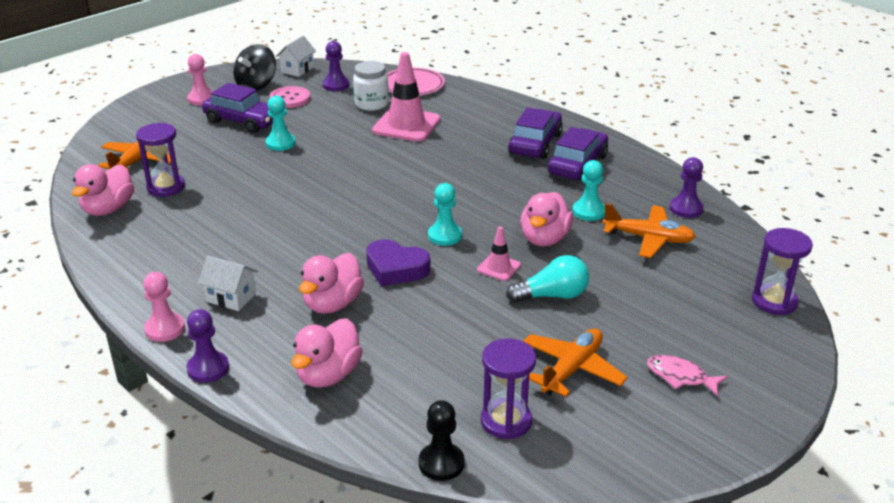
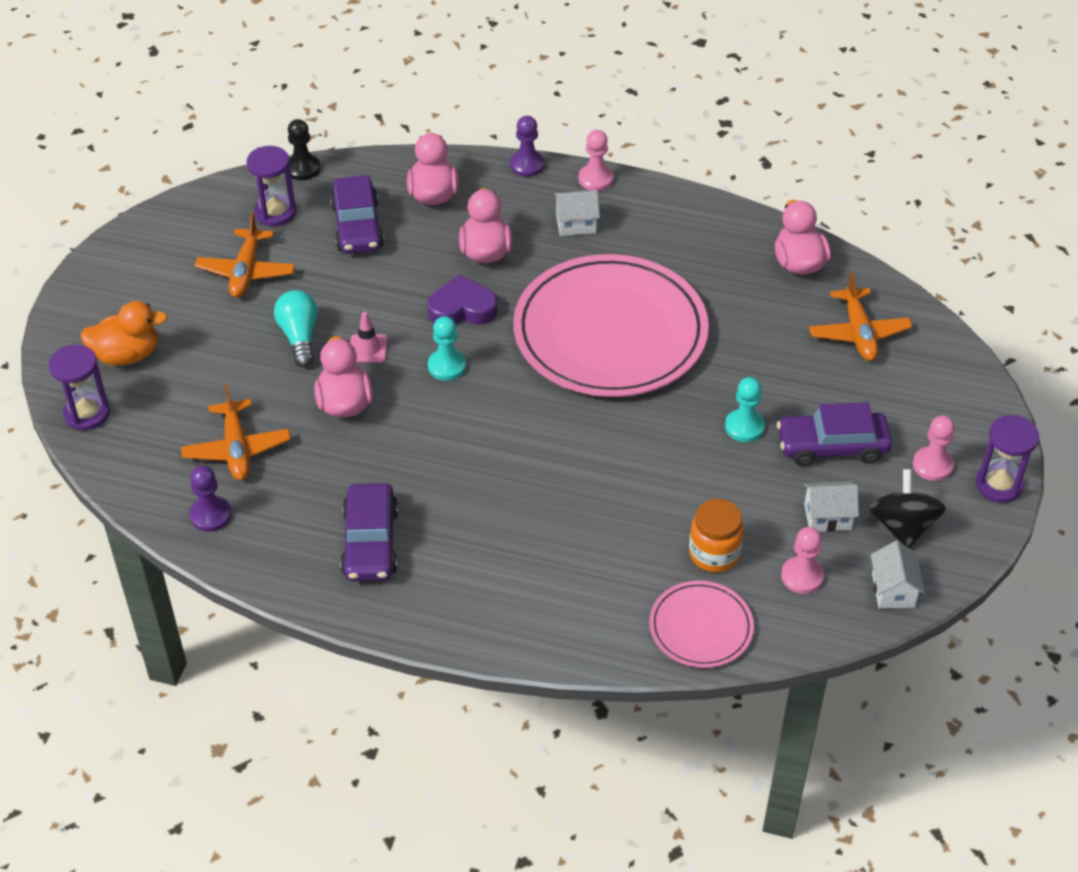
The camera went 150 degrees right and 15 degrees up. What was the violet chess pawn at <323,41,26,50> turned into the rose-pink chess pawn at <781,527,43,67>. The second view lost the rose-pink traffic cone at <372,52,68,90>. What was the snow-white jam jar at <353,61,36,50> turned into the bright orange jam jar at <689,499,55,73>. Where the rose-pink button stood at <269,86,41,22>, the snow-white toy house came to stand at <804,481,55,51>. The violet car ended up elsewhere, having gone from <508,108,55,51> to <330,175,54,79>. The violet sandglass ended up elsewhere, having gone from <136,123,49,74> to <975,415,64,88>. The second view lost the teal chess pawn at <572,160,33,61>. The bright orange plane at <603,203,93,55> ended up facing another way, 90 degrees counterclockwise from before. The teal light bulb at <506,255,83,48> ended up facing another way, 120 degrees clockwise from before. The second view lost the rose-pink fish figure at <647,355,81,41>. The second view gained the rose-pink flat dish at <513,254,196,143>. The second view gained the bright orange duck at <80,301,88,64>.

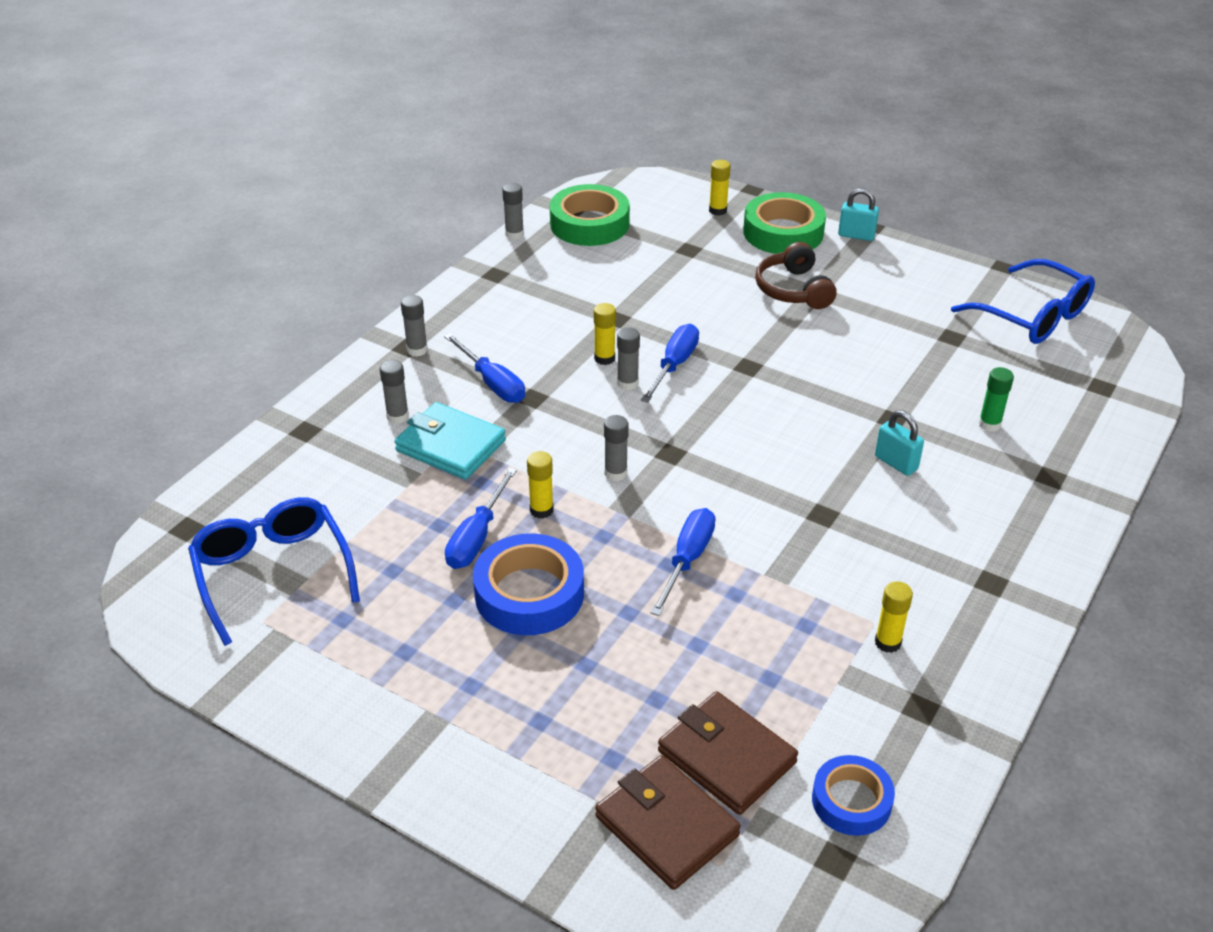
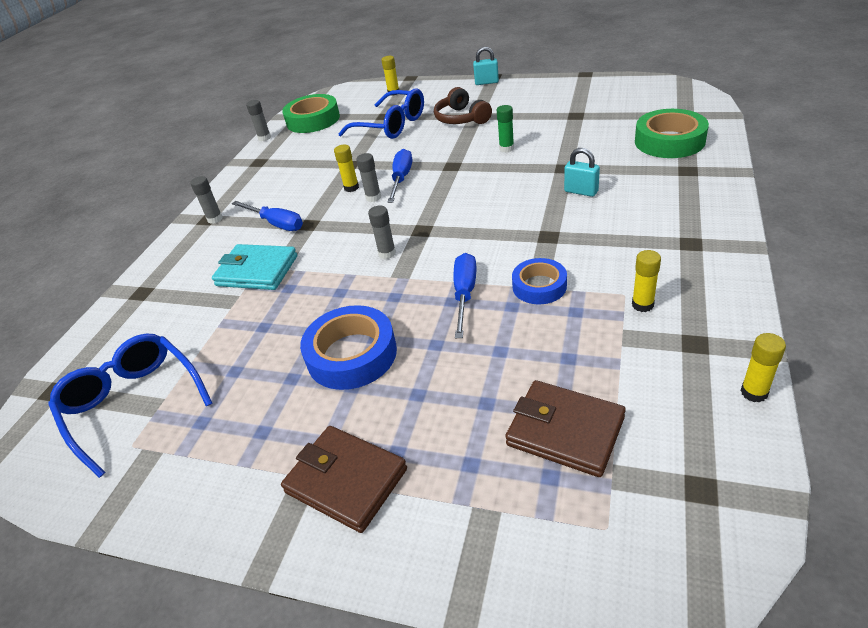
The camera went 10 degrees left and 0 degrees up. The green roll of tape ended up elsewhere, having gone from <743,192,83,62> to <635,109,74,49>. The blue spectacles ended up elsewhere, having gone from <951,259,144,85> to <338,89,86,50>. The second view lost the gray stick of glue at <380,360,29,64>. The green stick of glue ended up elsewhere, having gone from <978,367,36,65> to <497,105,17,47>. The golden stick of glue ended up elsewhere, having gone from <527,451,27,68> to <741,333,45,69>. The second view lost the blue flat screwdriver at <445,468,72,101>. The brown card wallet ended up elsewhere, having gone from <595,755,146,135> to <281,426,126,107>. The blue roll of tape ended up elsewhere, having gone from <812,755,83,81> to <512,258,55,46>.

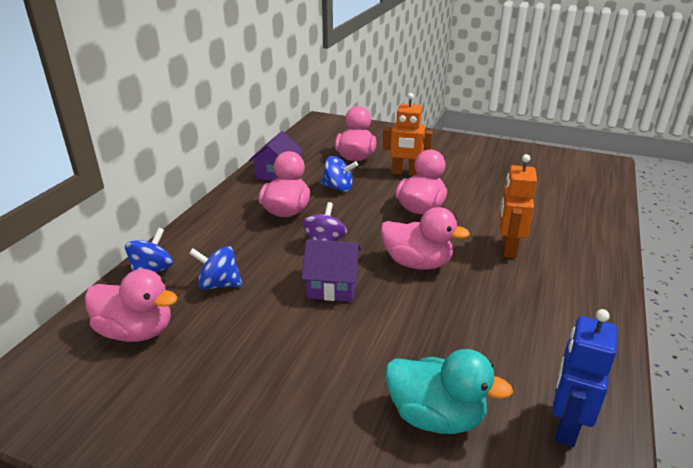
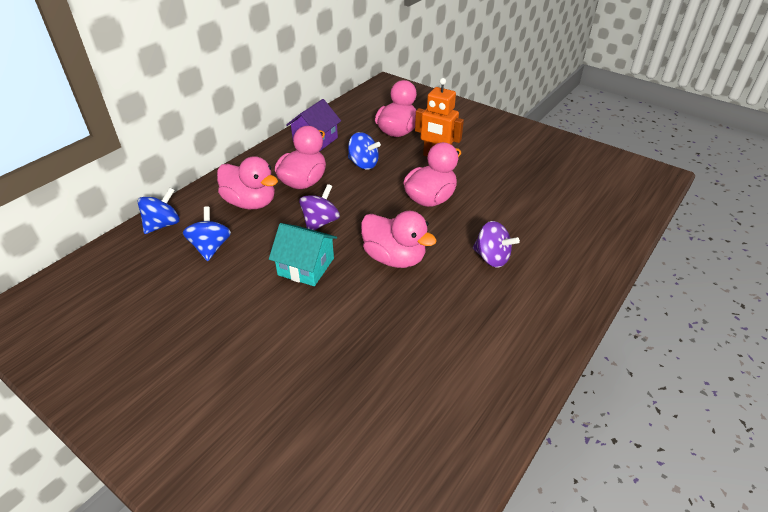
The camera went 15 degrees right and 10 degrees up. Where the bright orange toy robot stood at <500,154,37,104>, the violet whirligig came to stand at <473,221,47,47>. What was the violet toy house at <301,239,60,63> turned into the teal toy house at <269,223,68,63>. The blue whirligig at <189,246,54,44> ended up facing another way, 60 degrees clockwise from before. The rose-pink duck ended up elsewhere, having gone from <85,269,93,73> to <217,156,61,53>. The second view lost the blue toy robot at <552,309,66,138>. The second view lost the teal duck at <385,349,128,85>.

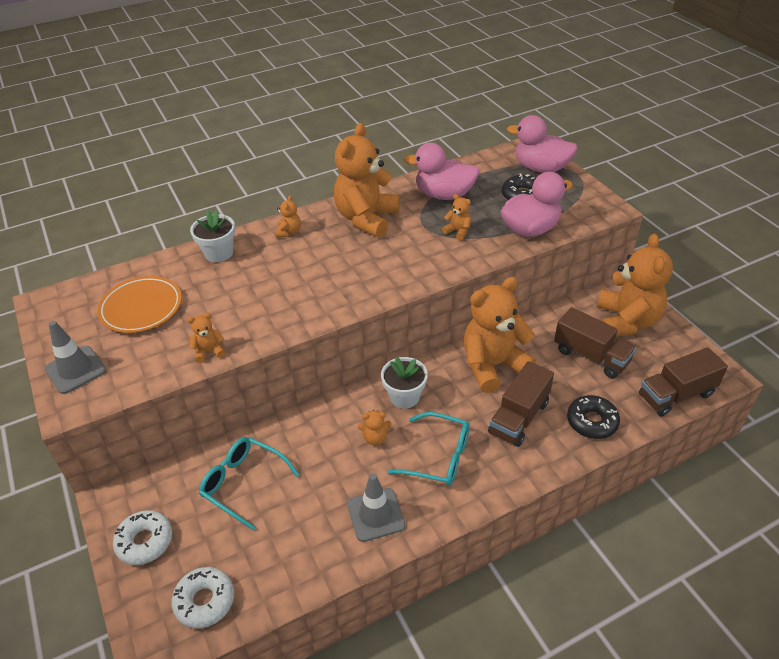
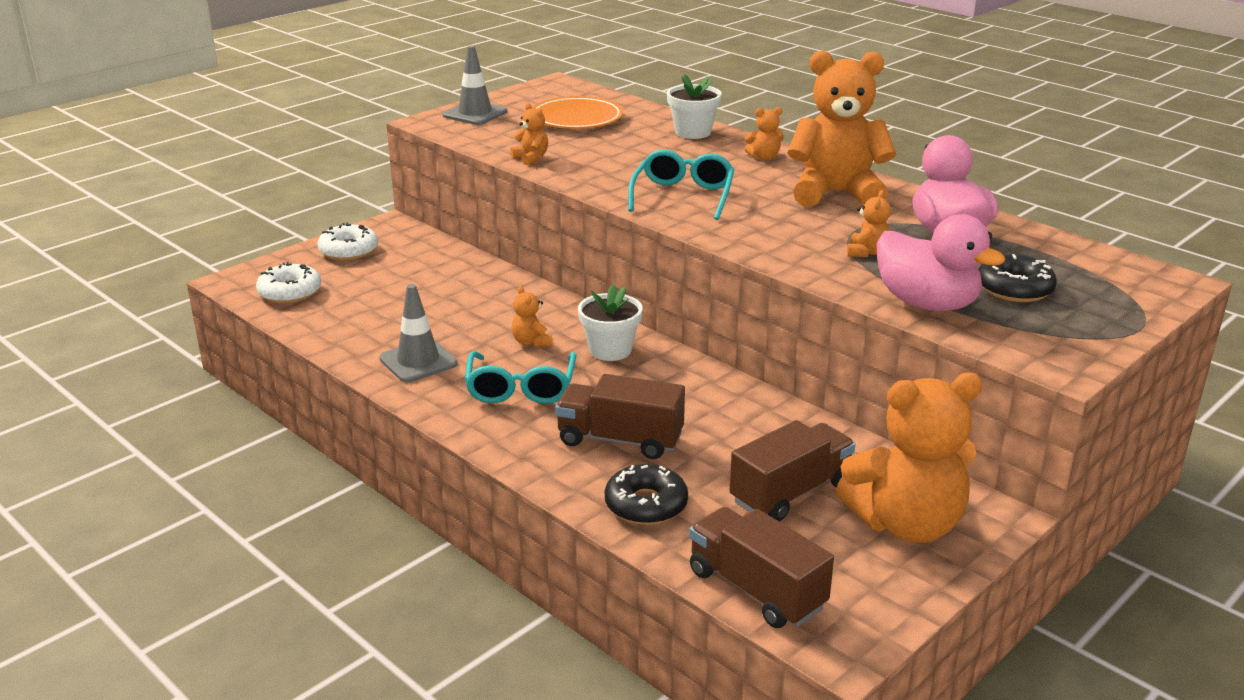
The camera went 70 degrees right and 15 degrees down. The second view lost the rose-pink duck at <507,115,71,58>. The second view lost the bright orange teddy bear at <464,277,72,116>. The brown toy truck at <554,307,82,71> ended up facing another way, 150 degrees counterclockwise from before. The teal spectacles ended up elsewhere, having gone from <199,437,101,94> to <628,150,107,70>.

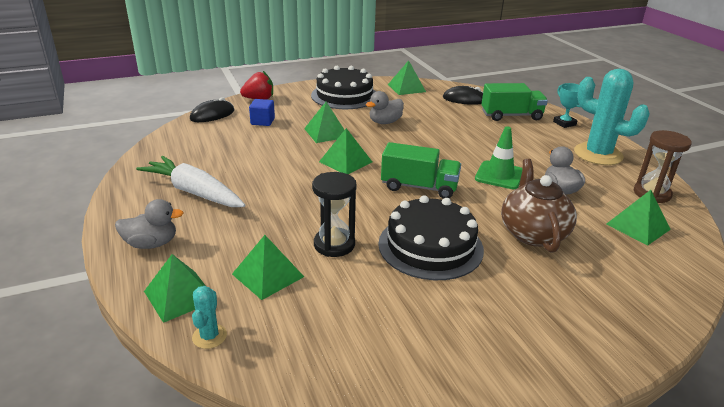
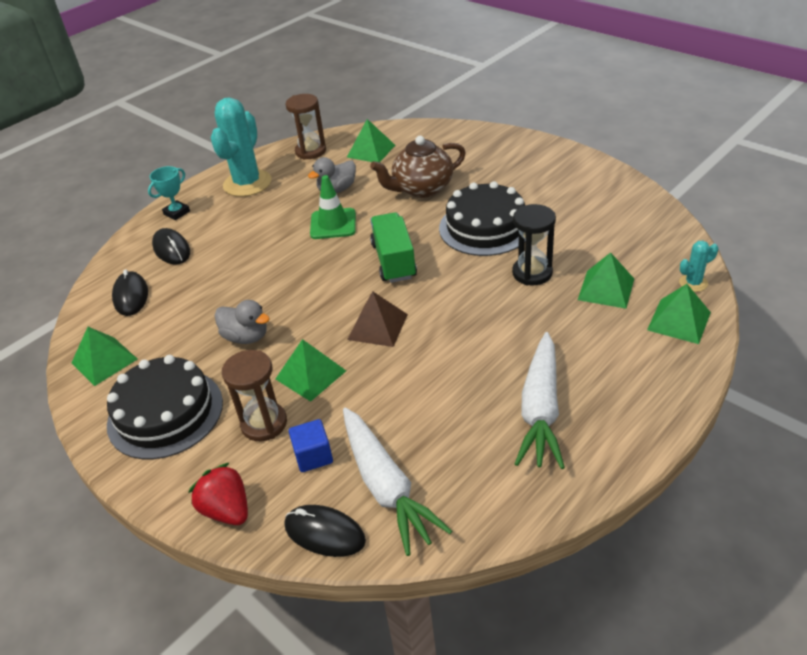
The camera went 110 degrees left and 10 degrees up. Where the green toy truck stood at <481,83,67,38>, the jet-black computer mouse came to stand at <152,228,38,36>. What was the green pyramid at <319,128,53,46> turned into the brown pyramid at <347,291,61,56>. The second view lost the gray duck at <115,199,69,50>. The second view gained the brown sandglass at <222,350,65,91>. The second view gained the snow-white toy carrot at <343,408,109,148>.

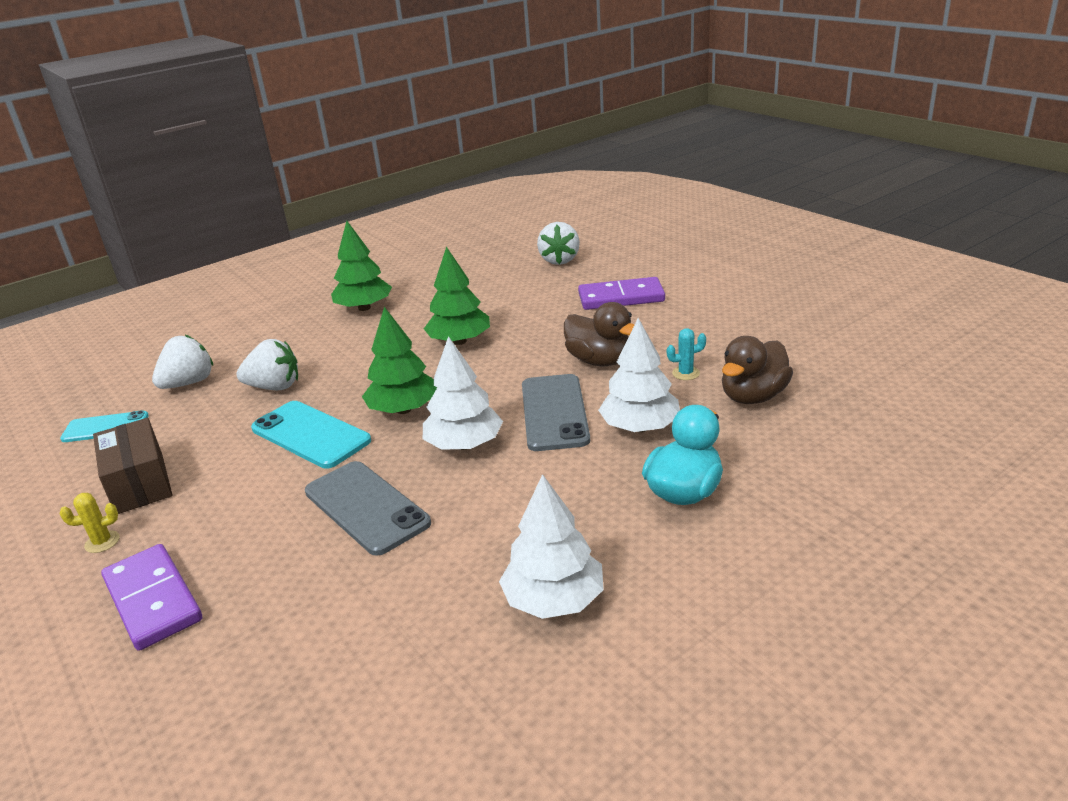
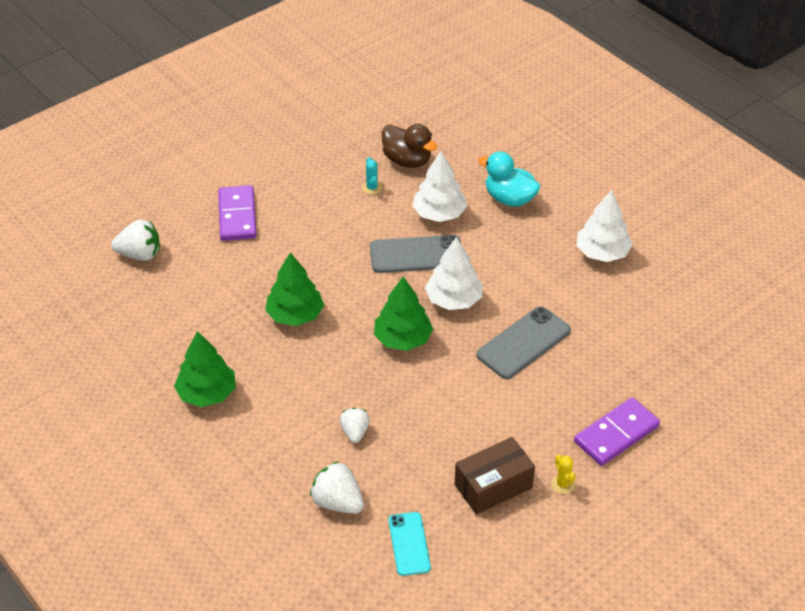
The camera went 95 degrees left and 15 degrees up. The second view lost the brown duck at <564,302,71,64>. The size of the snow-white toy strawberry at <236,339,62,51> changed by a factor of 0.65. The second view lost the teal mobile phone at <251,401,120,67>.

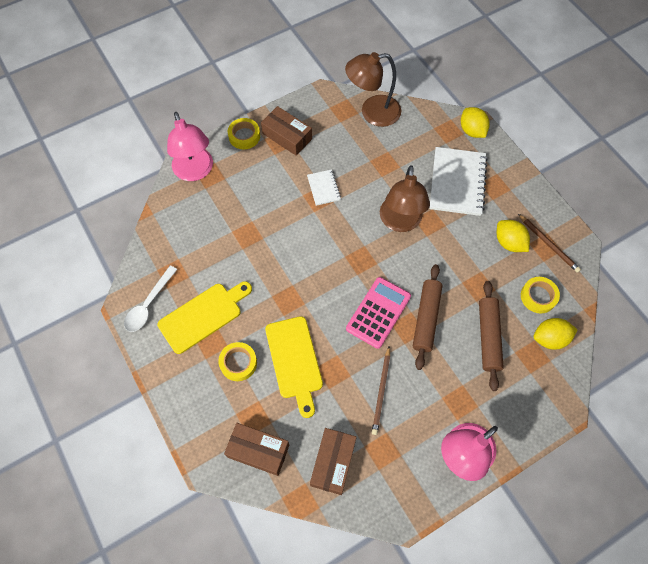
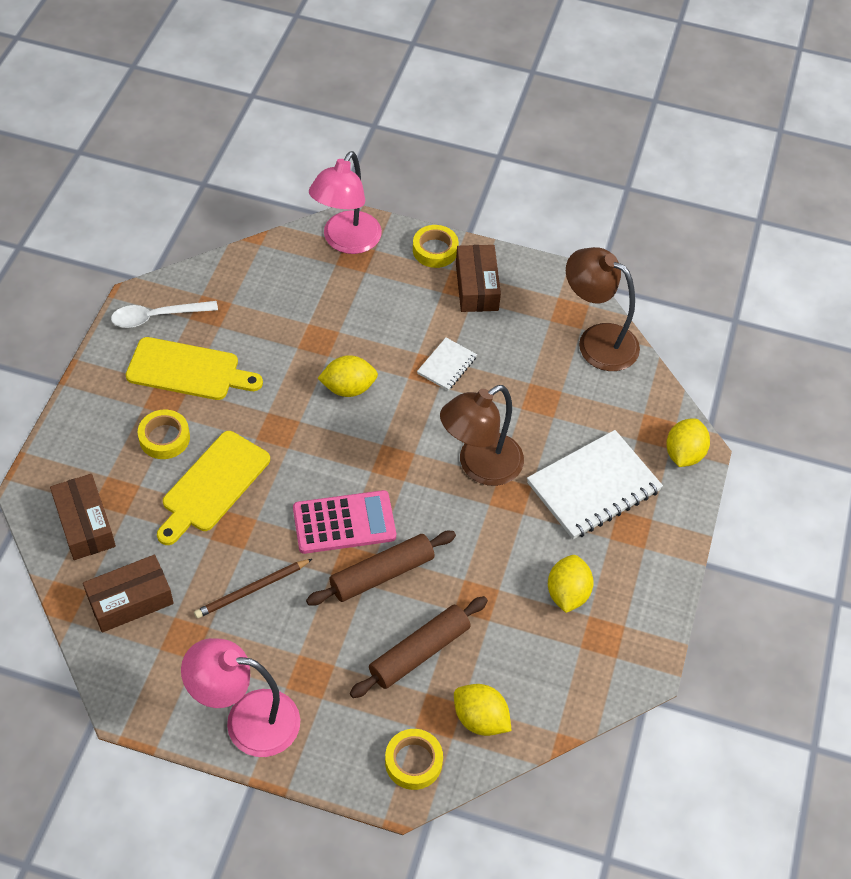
The camera went 45 degrees right and 10 degrees down. The second view lost the brown lead pencil at <518,214,63,59>. The golden roll of tape ended up elsewhere, having gone from <521,277,39,36> to <385,729,58,61>. The second view gained the golden toy lemon at <317,355,61,42>.

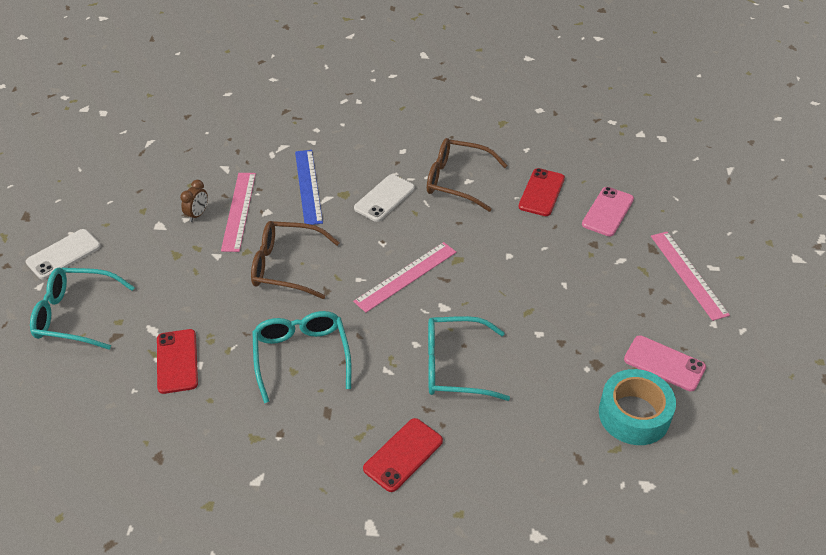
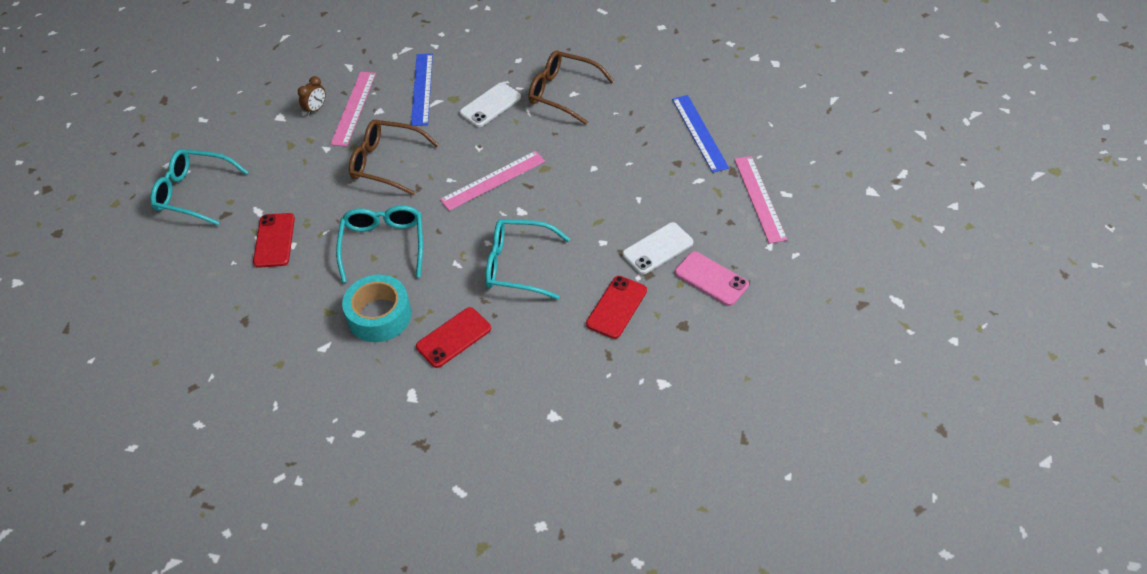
The camera went 10 degrees right and 5 degrees up. The scarlet mobile phone ended up elsewhere, having gone from <518,168,47,48> to <586,276,61,63>. Where the rose-pink mobile phone stood at <582,187,52,49>, the blue straightedge came to stand at <672,95,57,78>. The snow-white mobile phone ended up elsewhere, having gone from <26,229,75,51> to <622,222,71,53>. The teal roll of tape ended up elsewhere, having gone from <599,369,77,76> to <342,275,69,67>.

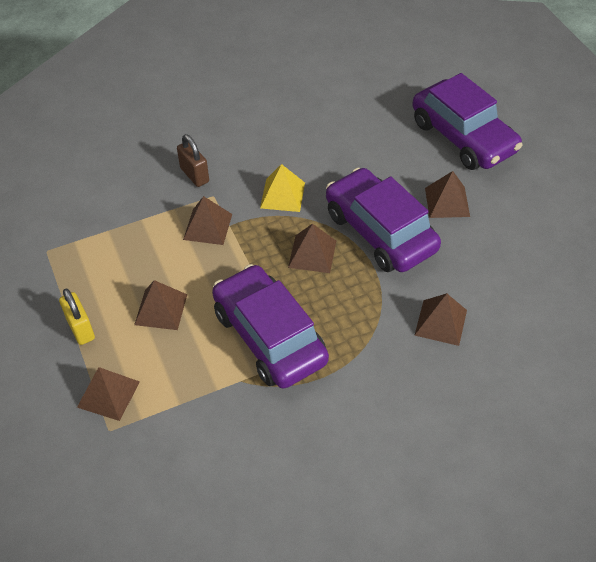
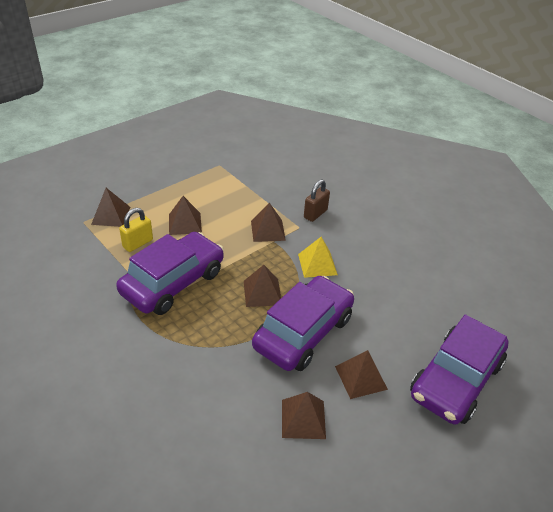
The camera went 70 degrees right and 10 degrees down. The golden small lock ended up elsewhere, having gone from <59,289,36,56> to <119,208,34,44>. The brown pyramid ended up elsewhere, having gone from <415,293,52,53> to <282,392,44,47>.

